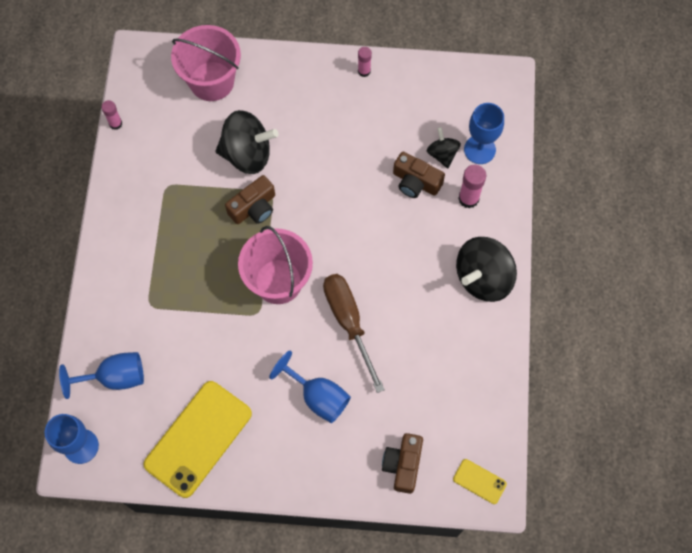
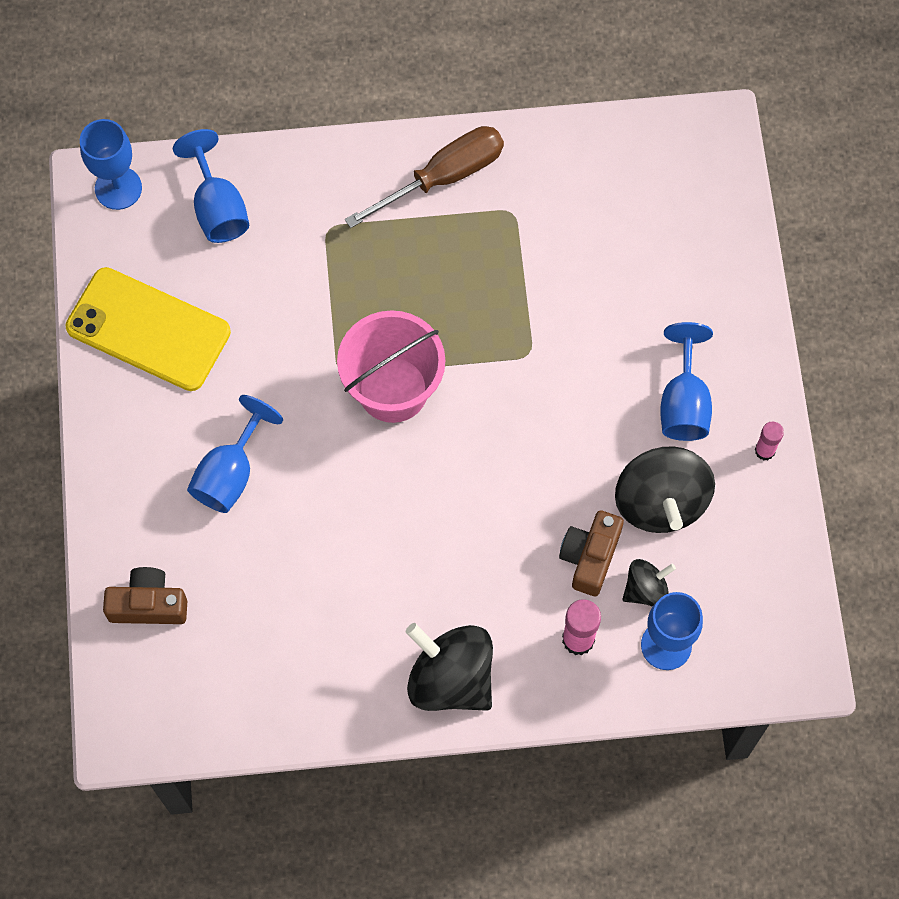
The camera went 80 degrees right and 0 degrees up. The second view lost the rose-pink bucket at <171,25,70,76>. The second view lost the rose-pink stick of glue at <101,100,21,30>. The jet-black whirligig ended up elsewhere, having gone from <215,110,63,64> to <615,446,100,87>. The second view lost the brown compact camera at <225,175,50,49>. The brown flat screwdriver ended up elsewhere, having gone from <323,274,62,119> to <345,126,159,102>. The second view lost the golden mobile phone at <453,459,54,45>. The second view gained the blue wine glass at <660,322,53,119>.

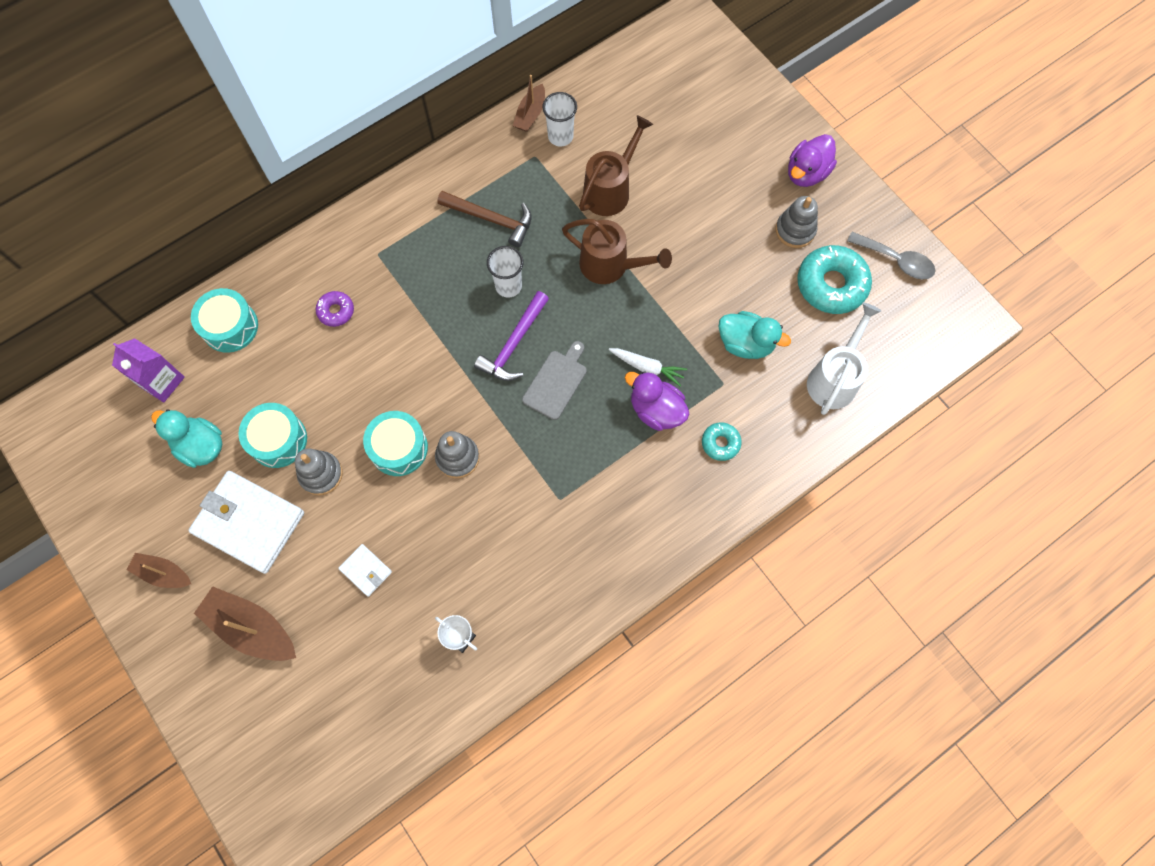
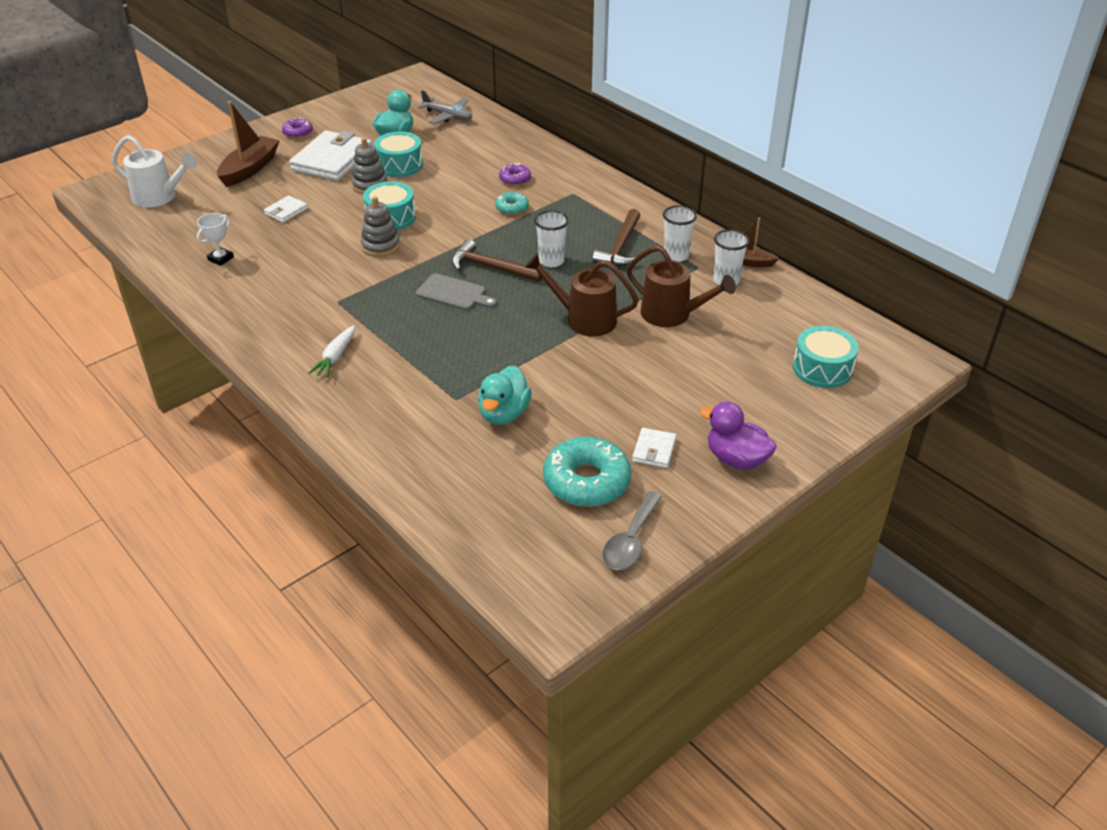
The camera went 85 degrees right and 30 degrees down. Where the gray stacking rings stood at <776,196,42,52>, the snow-white card wallet came to stand at <632,428,44,40>. The brown watering pot at <562,219,110,65> ended up facing another way, 90 degrees clockwise from before. The teal snare drum ended up elsewhere, having gone from <191,288,67,65> to <793,326,66,62>. What was the violet claw hammer at <474,291,75,90> turned into the brown claw hammer at <452,239,90,43>. The snow-white watering pot ended up elsewhere, having gone from <807,303,74,112> to <112,135,85,72>. Where the violet juice carton stood at <112,338,73,65>, the gray plane came to stand at <418,90,54,34>. The snow-white toy carrot ended up elsewhere, having gone from <609,348,78,38> to <308,325,47,53>. The second view lost the violet duck at <625,371,64,60>. The teal donut ended up elsewhere, having gone from <702,422,40,39> to <495,192,34,23>. Where the brown toy boat stood at <127,553,64,35>, the violet donut came to stand at <282,118,31,20>. The second view gained the snow-white beaker at <663,205,34,57>.

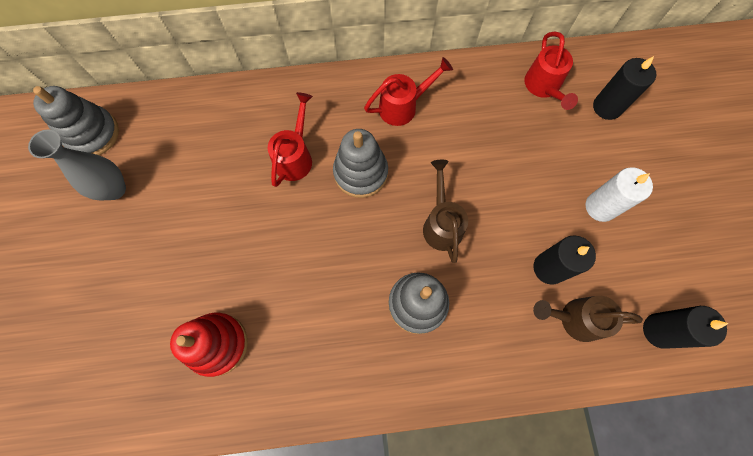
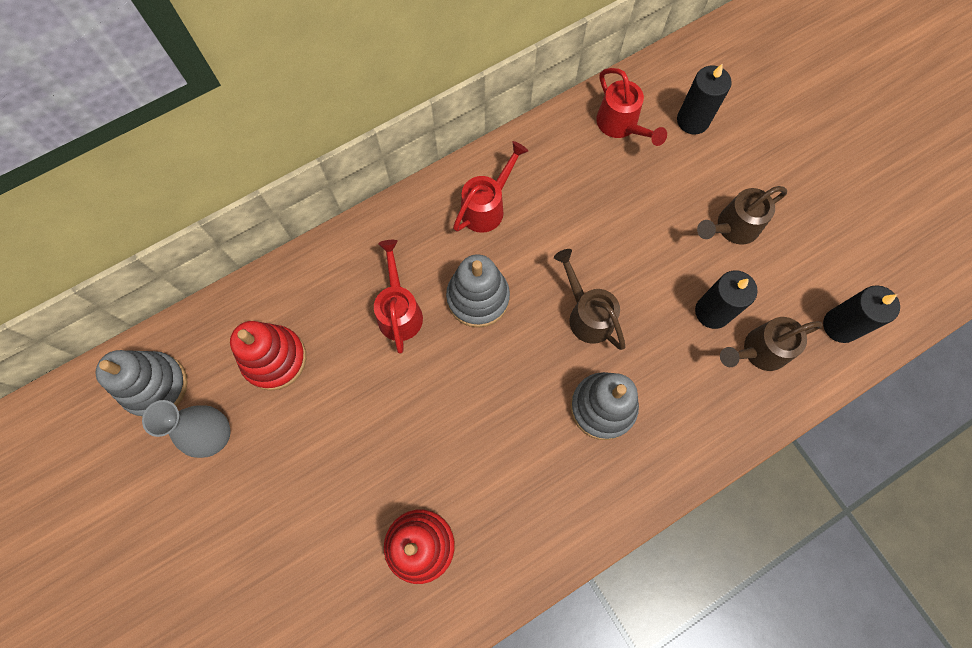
The camera went 25 degrees left and 0 degrees up. Where the snow-white pillar candle stood at <586,167,67,55>, the brown watering pot came to stand at <697,186,90,59>. The second view gained the scarlet stacking rings at <230,321,76,70>.

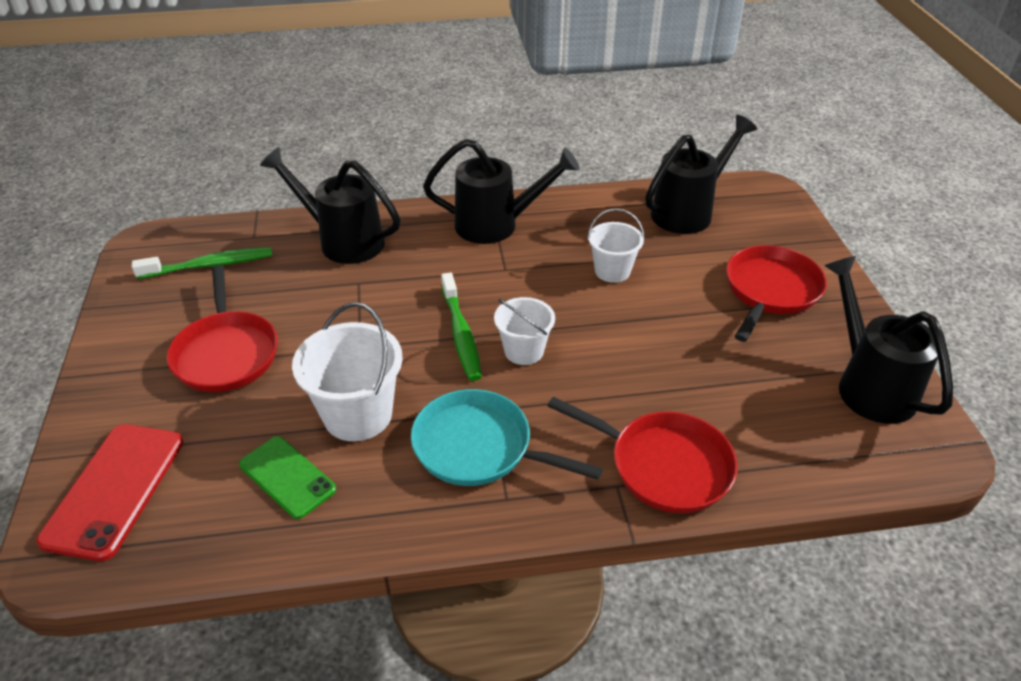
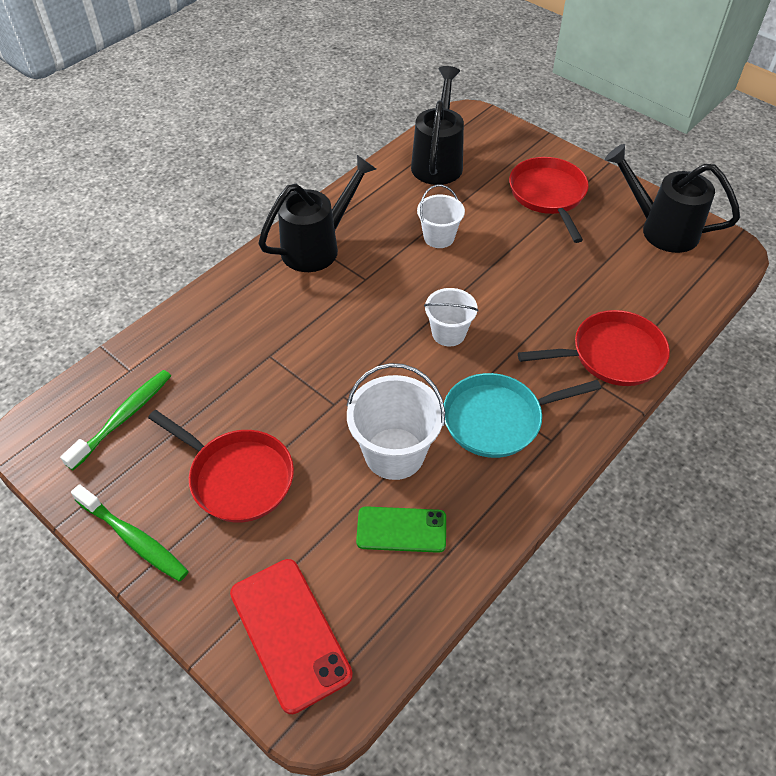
The camera went 40 degrees left and 10 degrees up. The second view lost the jet-black watering pot at <260,147,141,117>. The green toothbrush ended up elsewhere, having gone from <441,273,41,108> to <71,484,118,98>.

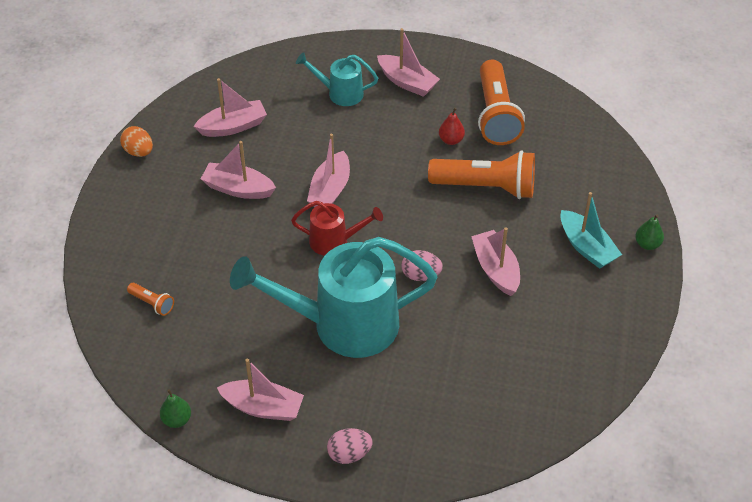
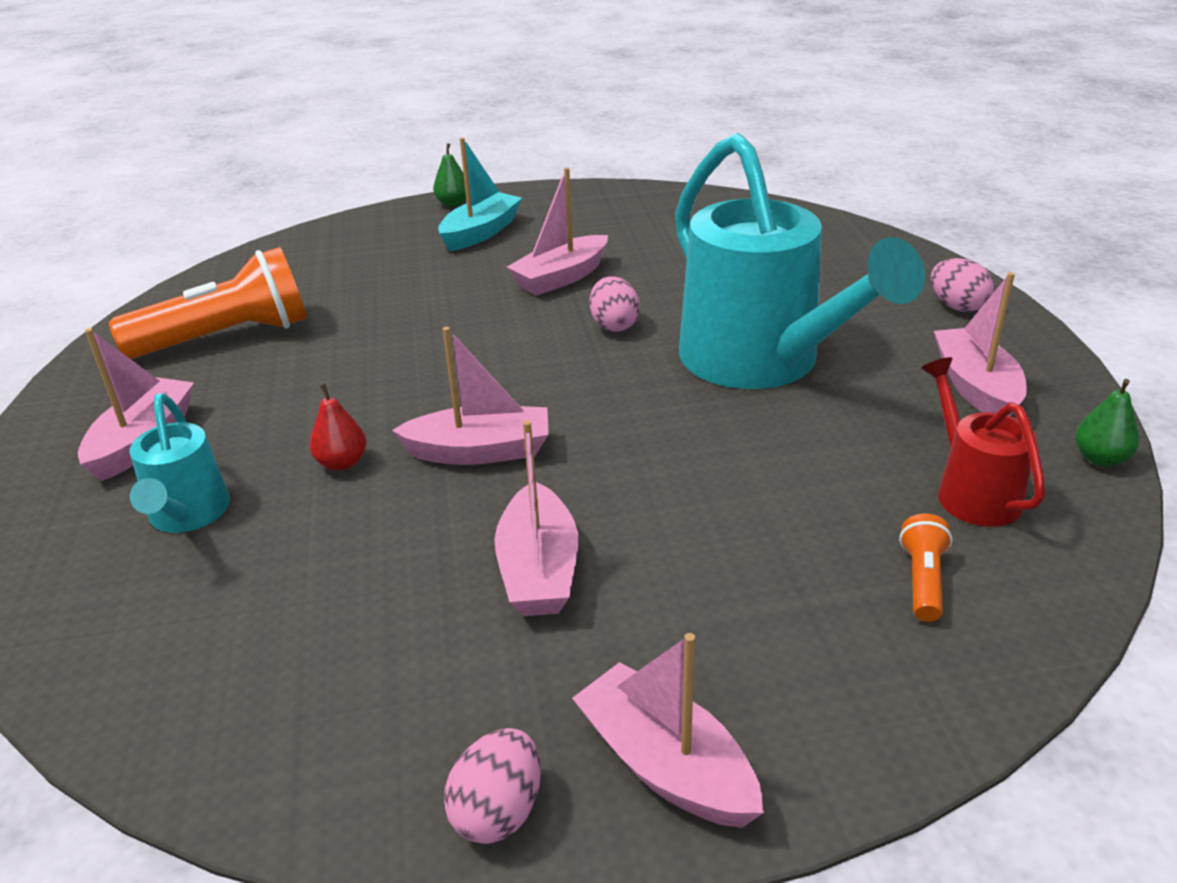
The camera went 110 degrees left and 15 degrees down. The rose-pink toy boat ended up elsewhere, having gone from <193,78,74,59> to <572,633,192,195>. The scarlet pear ended up elsewhere, having gone from <439,108,26,37> to <310,383,56,88>. What was the bright orange egg at <120,126,33,31> turned into the rose-pink egg at <444,728,97,116>. The second view lost the bright orange flashlight at <428,151,107,48>. The scarlet watering pot ended up elsewhere, having gone from <291,201,92,55> to <921,357,124,170>.

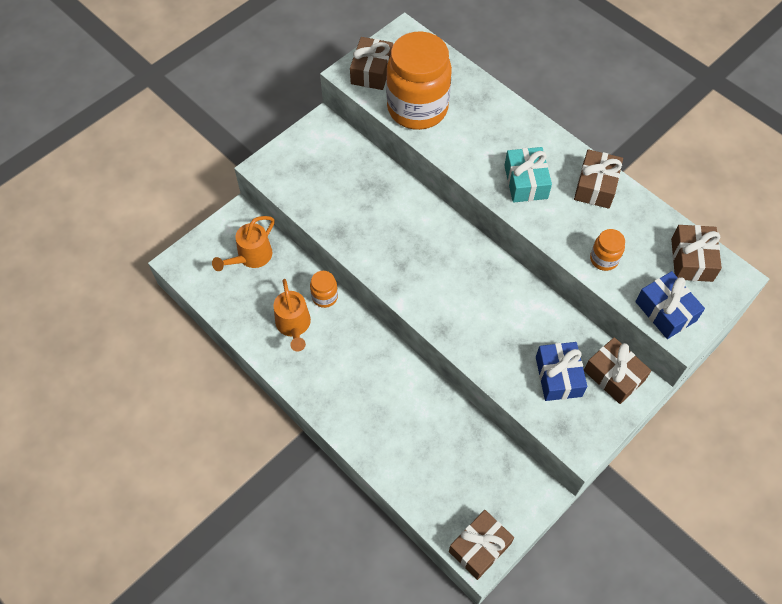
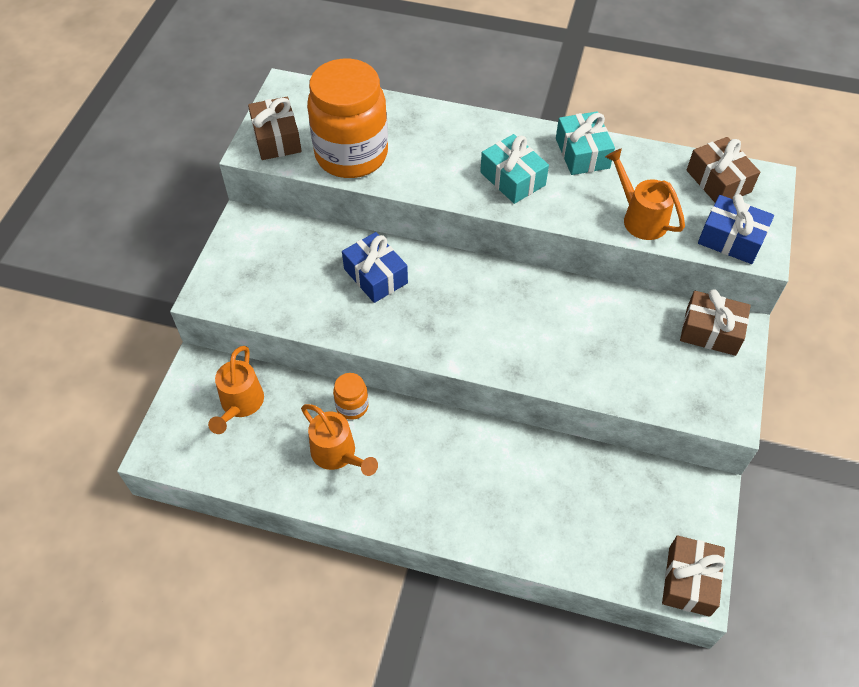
The camera went 30 degrees left and 5 degrees down. What was the brown gift at <574,149,49,60> turned into the teal gift at <556,111,59,64>. Where the bright orange jam jar stood at <590,229,35,42>, the bright orange watering pot came to stand at <605,148,80,92>. The blue gift ended up elsewhere, having gone from <536,342,51,59> to <342,232,66,71>.

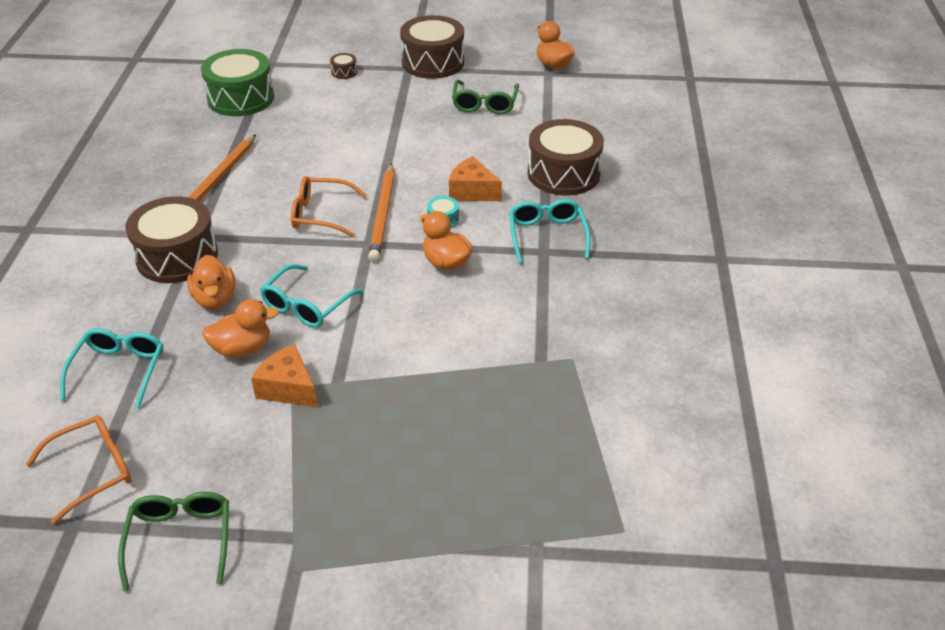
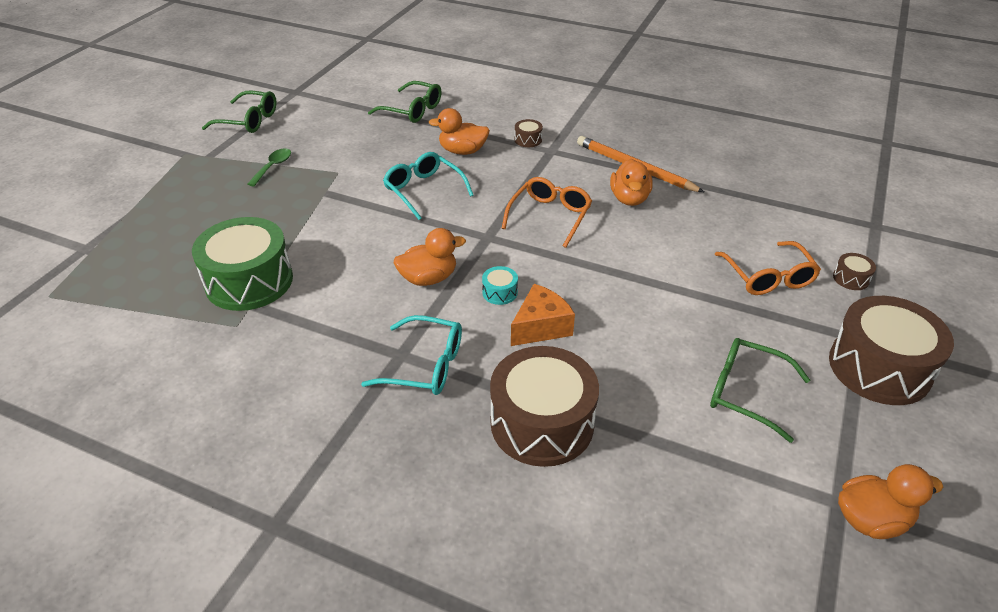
The camera went 110 degrees right and 0 degrees up. The green snare drum ended up elsewhere, having gone from <201,49,73,67> to <192,217,101,94>. The second view lost the bright orange lead pencil at <368,163,27,99>. The size of the brown snare drum at <126,196,92,87> changed by a factor of 0.41. The bright orange duck ended up elsewhere, having gone from <202,299,77,59> to <610,159,43,47>. What was the teal spectacles at <60,328,103,81> turned into the green spectacles at <368,81,74,42>. The second view lost the bright orange cheese at <251,344,67,63>. The bright orange spectacles ended up elsewhere, having gone from <26,415,106,110> to <715,241,106,54>. The second view gained the green spoon at <247,148,44,38>.

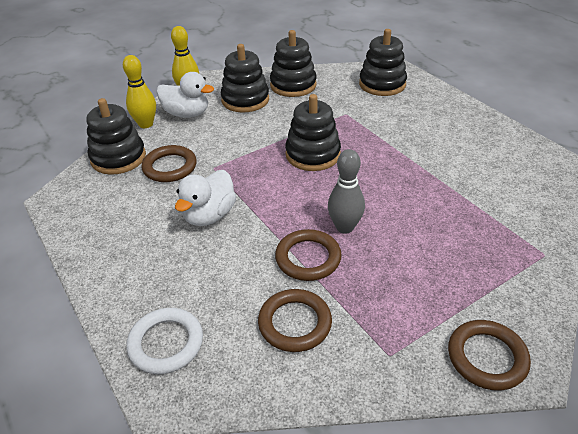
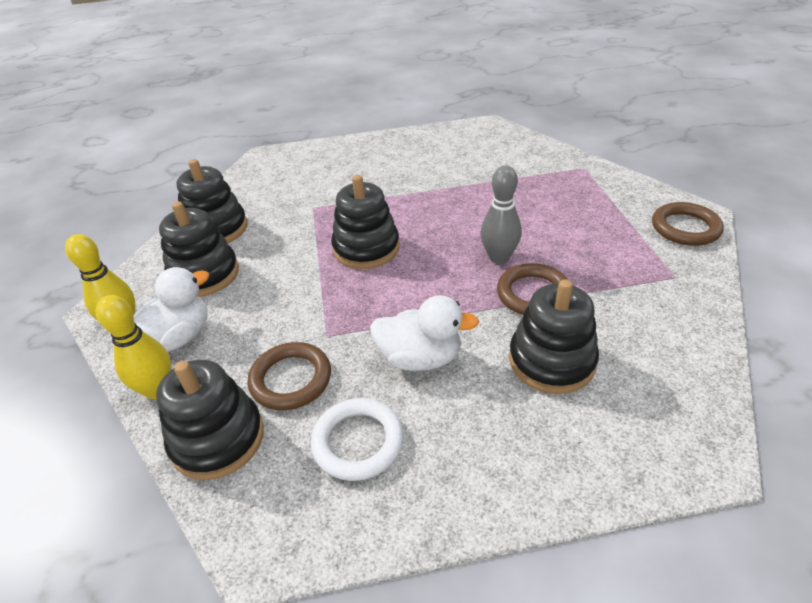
The camera went 65 degrees left and 0 degrees up. The jet-black stacking rings ended up elsewhere, having gone from <359,29,48,67> to <509,279,90,115>. The snow-white duck at <175,170,61,56> ended up facing another way, 45 degrees counterclockwise from before. The second view lost the brown ring at <258,289,74,63>. The snow-white ring ended up elsewhere, having gone from <126,308,77,66> to <311,398,93,83>.

